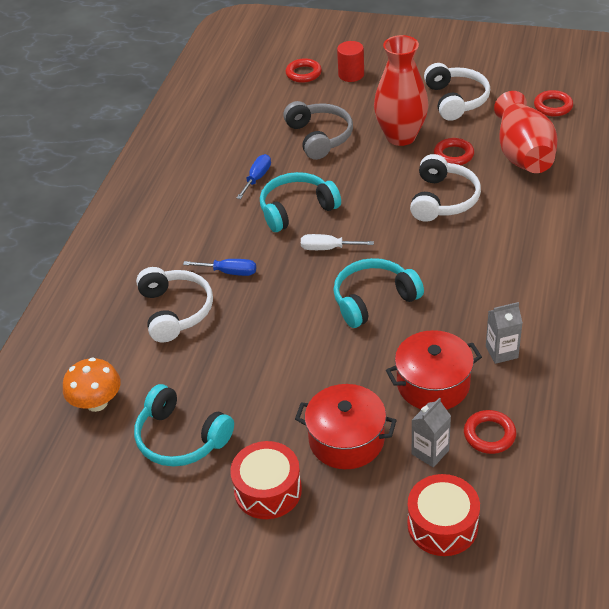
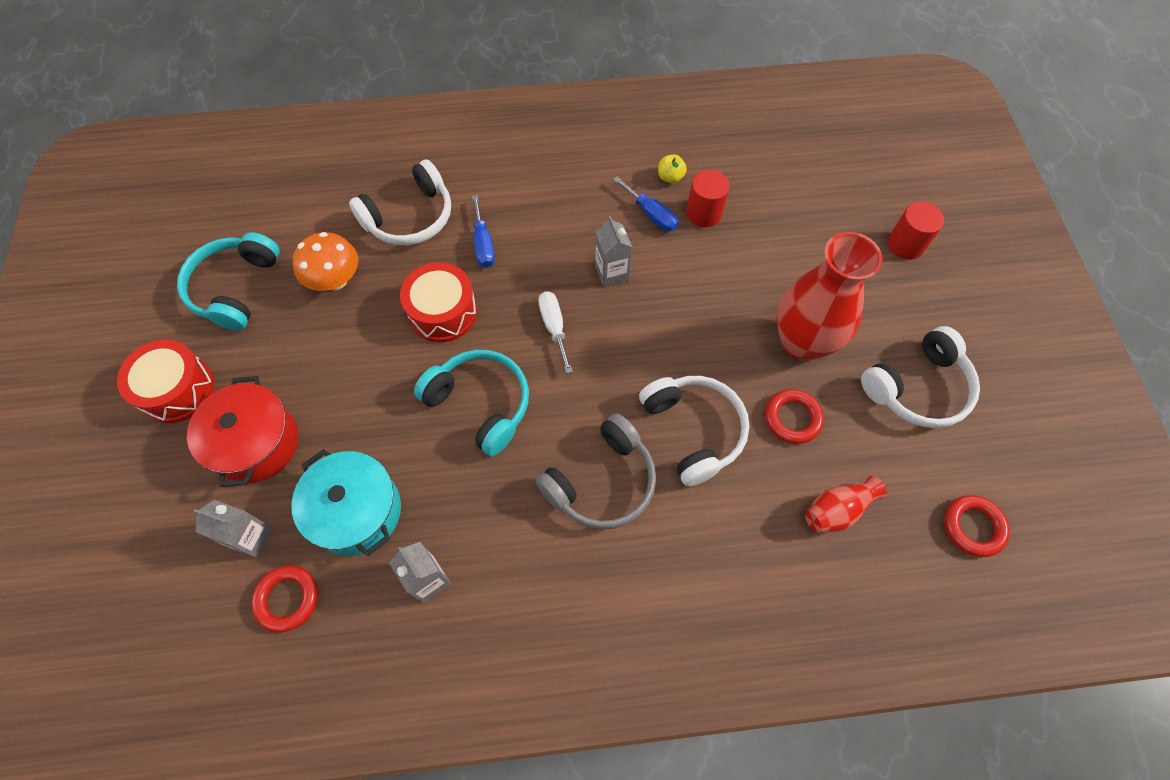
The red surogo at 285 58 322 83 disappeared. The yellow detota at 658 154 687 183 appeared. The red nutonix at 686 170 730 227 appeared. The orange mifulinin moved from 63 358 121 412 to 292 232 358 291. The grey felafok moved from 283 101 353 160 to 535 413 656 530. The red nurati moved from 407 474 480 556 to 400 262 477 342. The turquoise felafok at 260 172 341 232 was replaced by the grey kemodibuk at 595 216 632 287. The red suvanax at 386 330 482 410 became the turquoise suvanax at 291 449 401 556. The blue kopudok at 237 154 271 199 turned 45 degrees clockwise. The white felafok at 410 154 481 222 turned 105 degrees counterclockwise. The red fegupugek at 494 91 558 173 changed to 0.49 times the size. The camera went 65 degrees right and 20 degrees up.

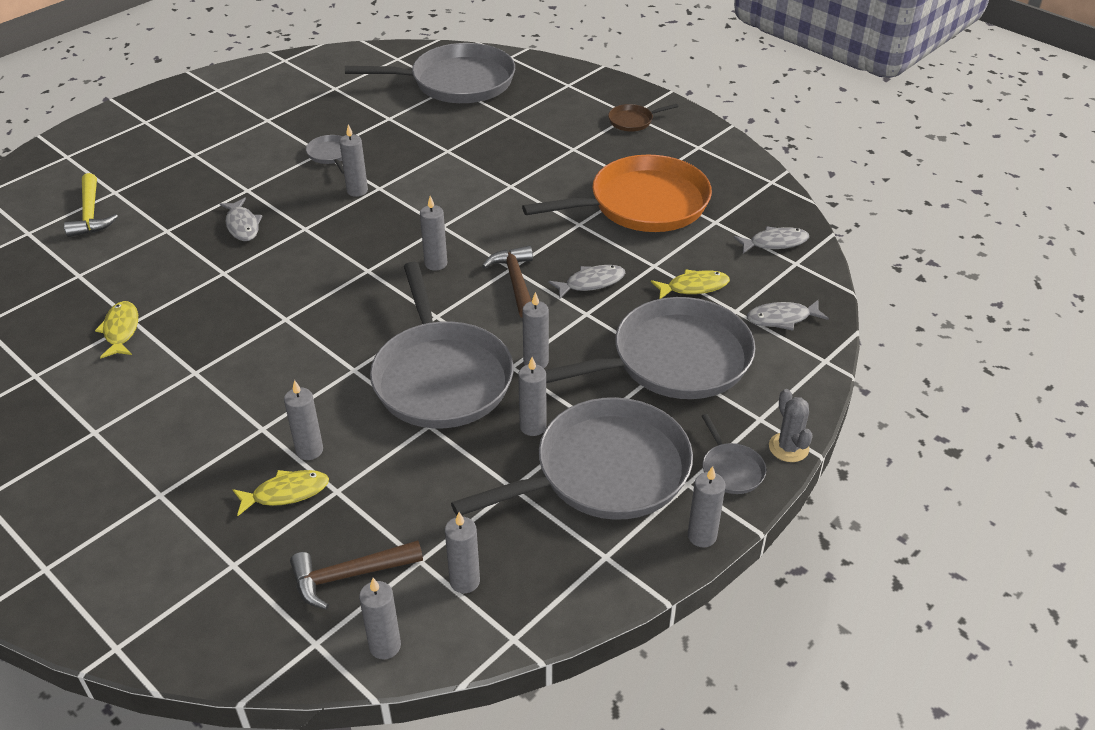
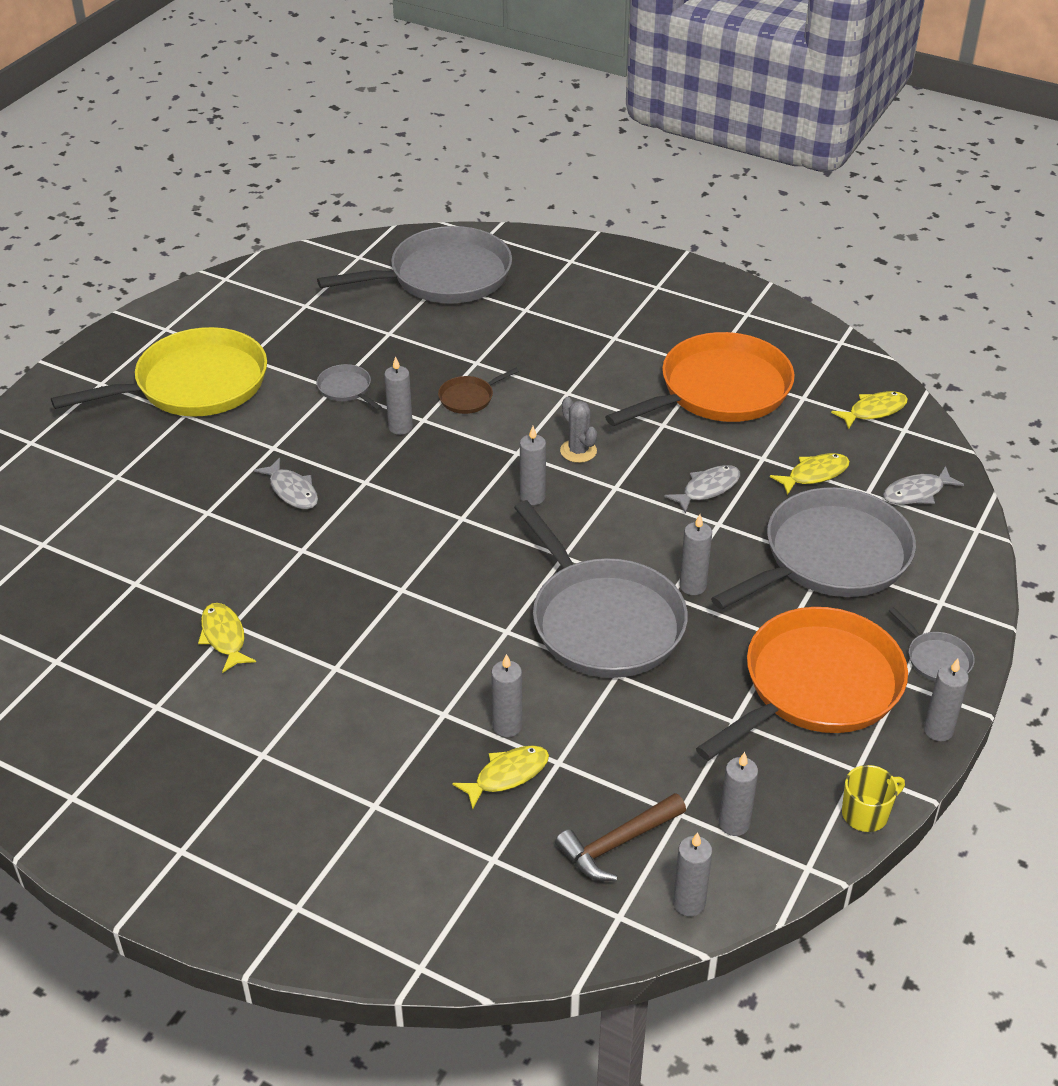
The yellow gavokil at 64 173 118 237 disappeared. The brown gavokil at 482 245 533 318 disappeared. The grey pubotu at 518 357 546 436 disappeared. The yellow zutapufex at 51 327 267 417 appeared. The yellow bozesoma at 842 765 905 832 appeared. The brown zutapufex moved from 608 104 678 131 to 438 368 519 414. The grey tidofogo moved from 769 389 813 462 to 560 397 597 463. The grey zutapufex at 451 397 693 520 became the orange zutapufex at 696 607 908 761. The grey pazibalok at 734 226 809 254 became the yellow pazibalok at 831 391 908 429. The camera went 15 degrees left and 0 degrees up.

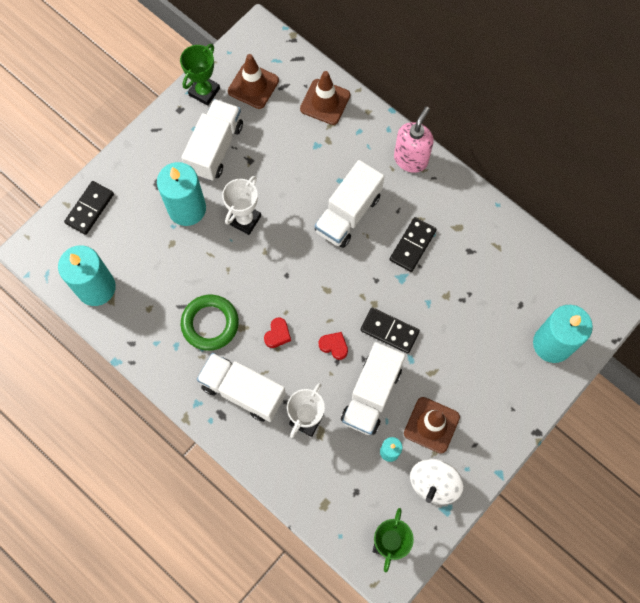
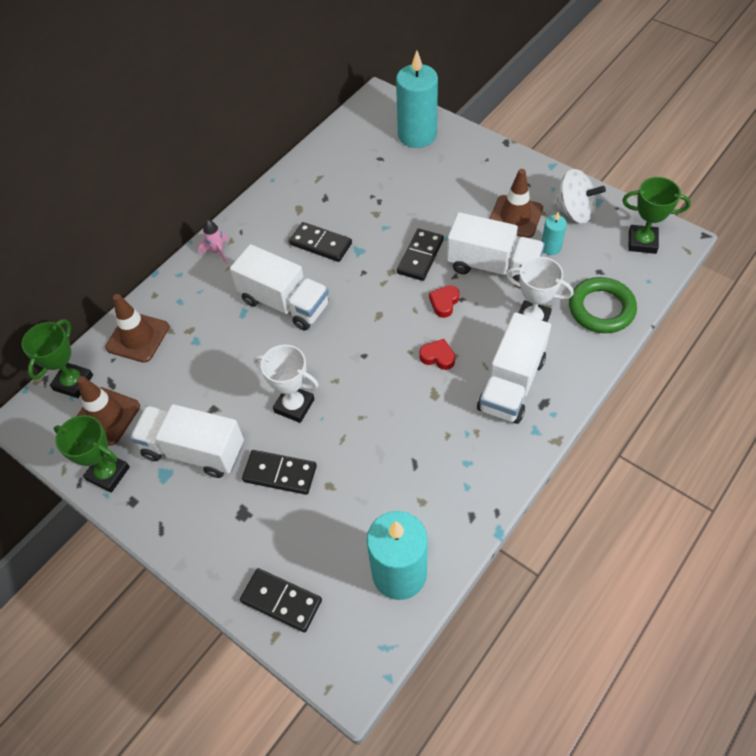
The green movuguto at 22 319 93 398 appeared. The green surogo moved from 181 295 239 351 to 569 277 637 333. The turquoise pubotu at 157 162 206 226 was replaced by the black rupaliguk at 242 450 317 495. The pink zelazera at 394 106 434 173 was replaced by the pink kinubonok at 198 220 229 265. The camera went 90 degrees left and 15 degrees down.

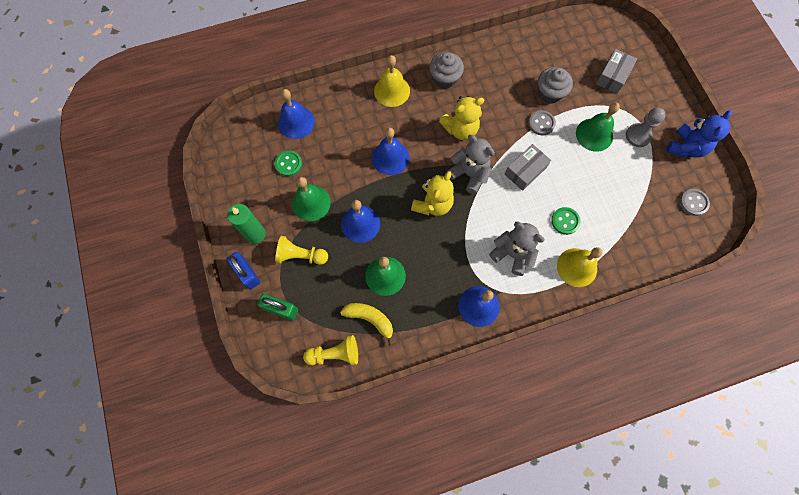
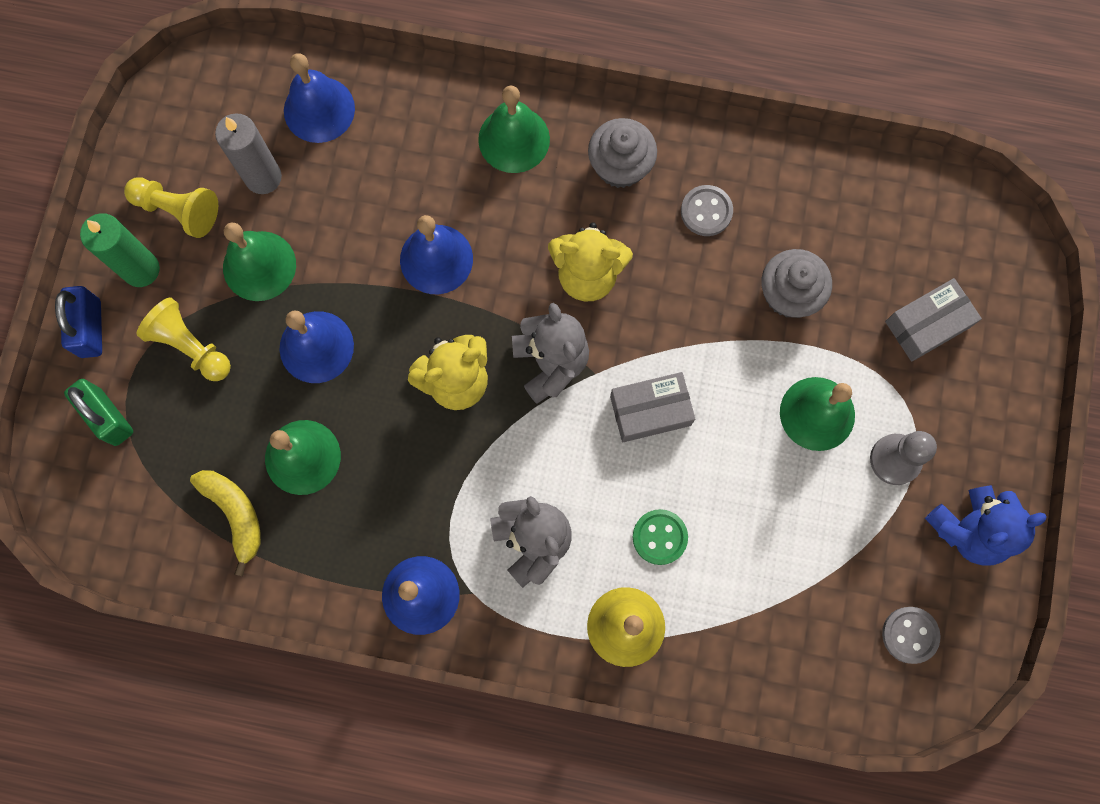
The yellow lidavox moved from 303 335 358 365 to 124 177 218 238. The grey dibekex moved from 528 110 556 135 to 681 185 733 236. The green dibekex at 275 150 302 176 was replaced by the grey pubotu at 215 113 282 194. The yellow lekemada at 374 55 410 107 became the green lekemada at 478 85 550 173. The camera went 30 degrees right and 5 degrees up.

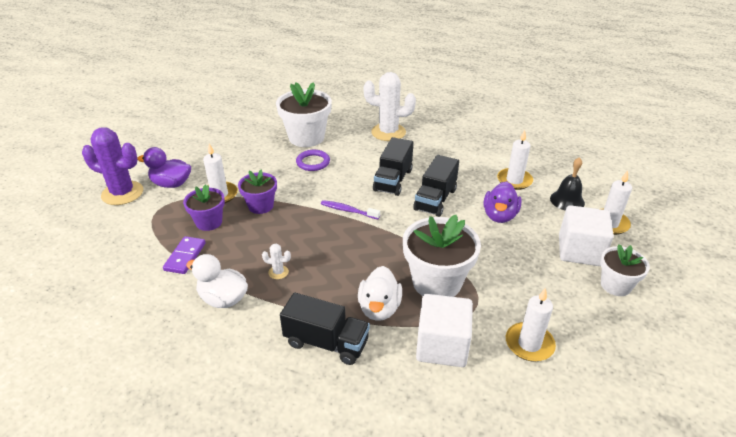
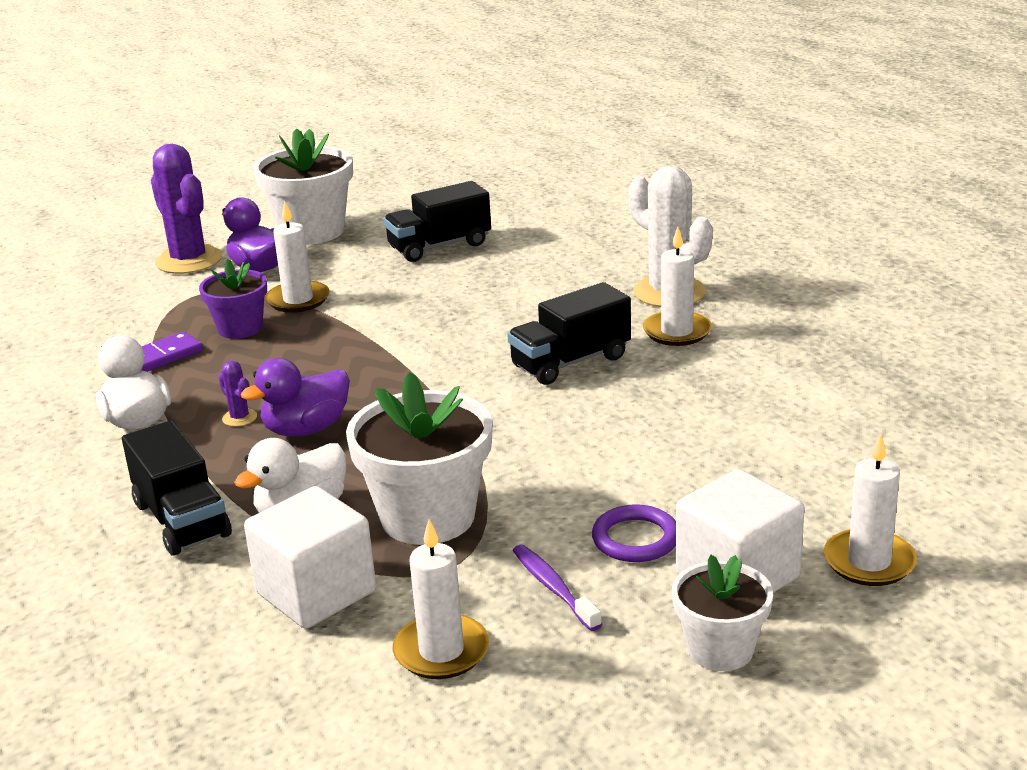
The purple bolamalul at 238 169 277 214 disappeared. The black lekemada at 550 157 585 211 disappeared. The white bolamalul moved from 276 82 332 147 to 253 128 353 245. The purple surogo moved from 296 150 330 171 to 592 504 676 562. The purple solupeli moved from 321 200 380 219 to 513 545 602 631. The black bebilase moved from 413 155 459 217 to 383 181 491 262. The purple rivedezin moved from 483 181 522 223 to 241 358 350 437. The white pubotu moved from 497 130 533 190 to 643 227 712 346. The white tidofogo at 262 244 291 279 became the purple tidofogo at 218 361 257 427. The camera went 40 degrees right and 10 degrees down.

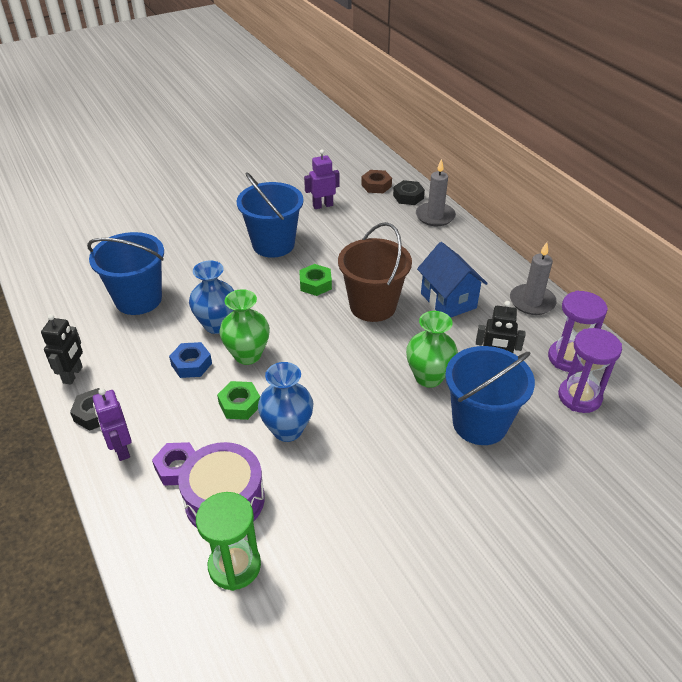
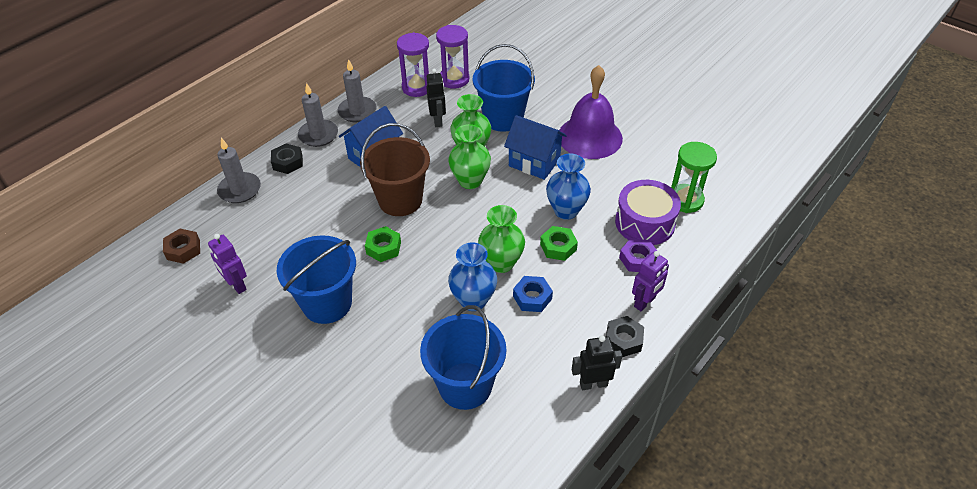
The grey pubotu at 298 83 338 147 appeared. The green fegupugek at 448 124 491 189 appeared. The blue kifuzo at 504 115 567 180 appeared. The purple lekemada at 559 65 623 159 appeared. The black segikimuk moved from 393 180 425 205 to 271 144 303 174. The camera went 110 degrees left and 5 degrees up.

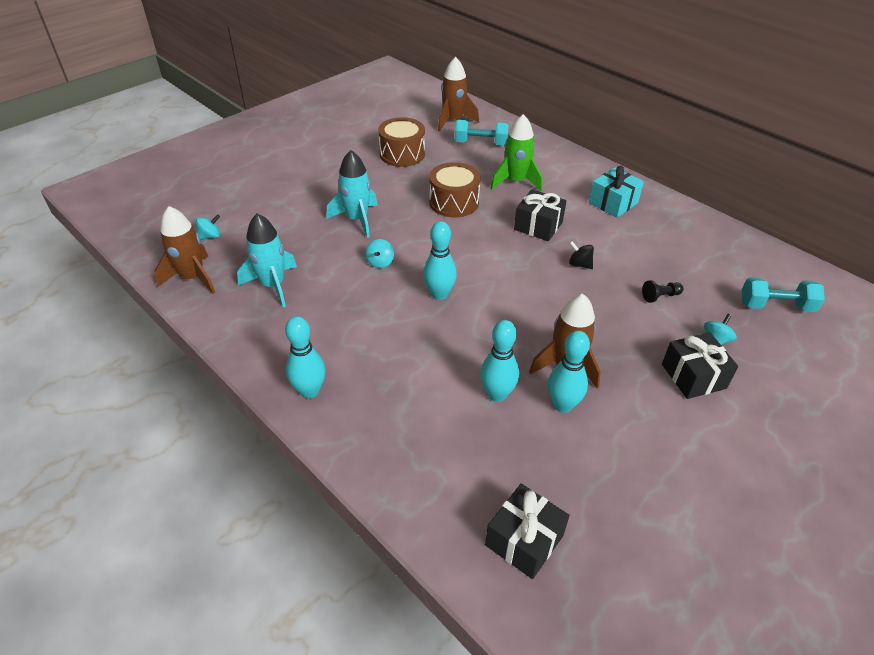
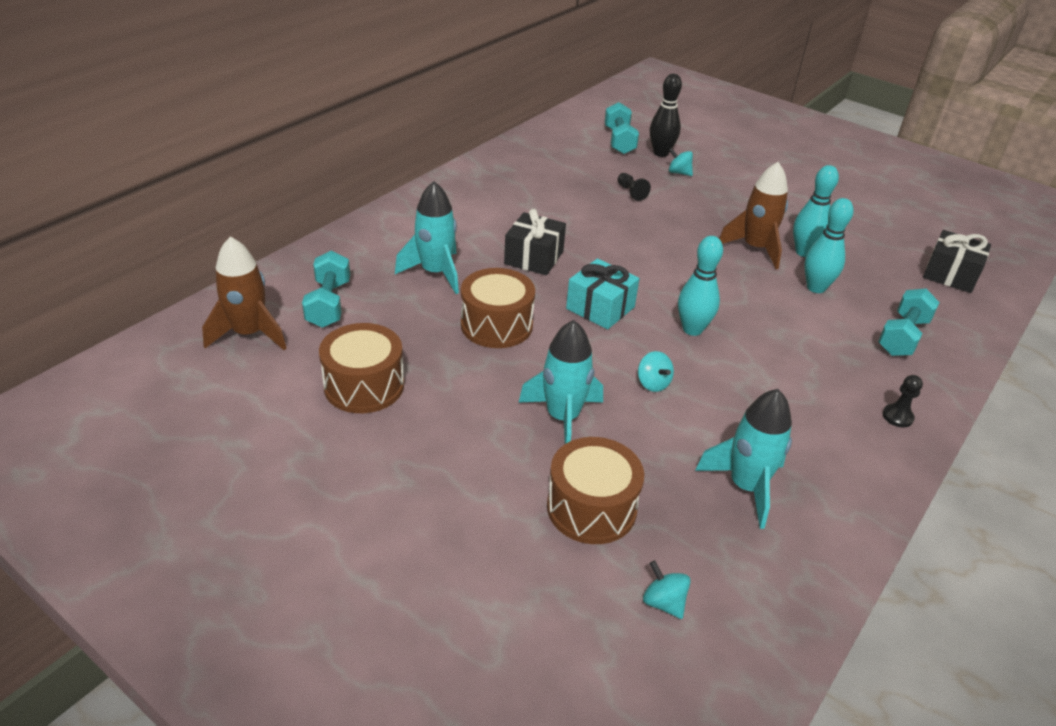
The brown kinubonok at 154 206 215 294 disappeared. The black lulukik at 569 241 594 269 disappeared. The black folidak at 662 332 738 399 disappeared. The brown nurati at 547 437 644 544 appeared. The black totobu at 650 74 682 157 appeared. The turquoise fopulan at 878 288 940 356 appeared. The turquoise folidak moved from 589 166 644 218 to 566 258 639 329. The turquoise totobu at 285 316 326 398 was replaced by the black lidavox at 883 375 923 427. The green kinubonok at 490 114 542 191 became the turquoise kinubonok at 395 181 459 294. The turquoise lulukik at 366 239 394 268 turned 60 degrees clockwise. The camera went 100 degrees left and 5 degrees down.

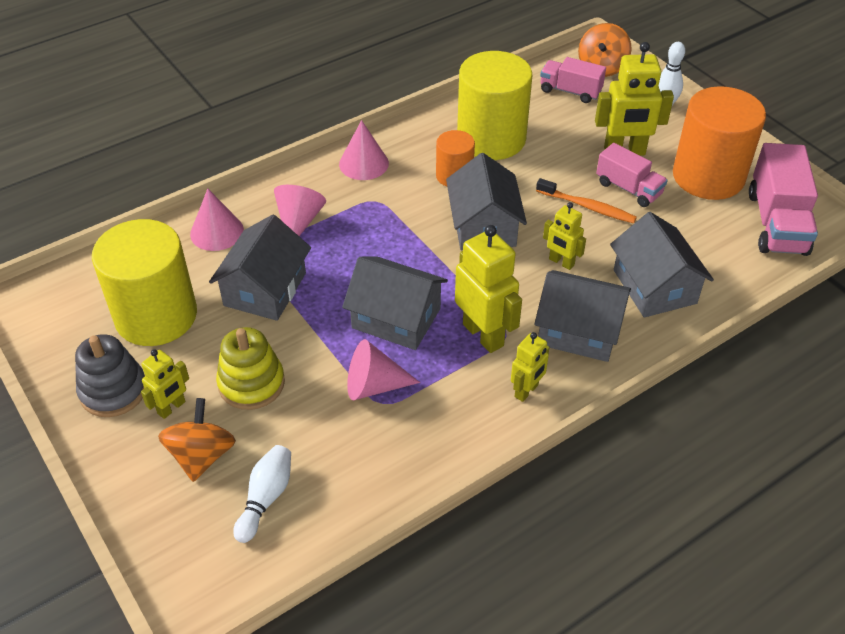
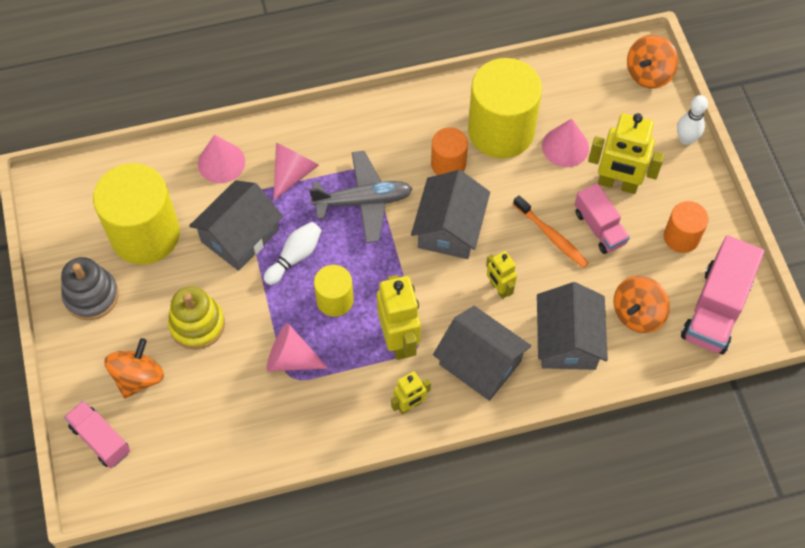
The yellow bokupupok at 141 349 189 419 disappeared. The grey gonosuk at 309 151 412 243 appeared. The orange lulukik at 614 276 670 333 appeared. The white totobu moved from 233 445 291 543 to 264 222 322 285. The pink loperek moved from 339 120 389 180 to 542 118 589 167. The pink bebilase moved from 540 57 606 103 to 64 401 130 468. The grey kifuzo at 342 256 448 350 was replaced by the yellow nutonix at 314 265 354 317. The orange nutonix at 673 86 766 200 changed to 0.52 times the size. The camera went 20 degrees right and 15 degrees up.

